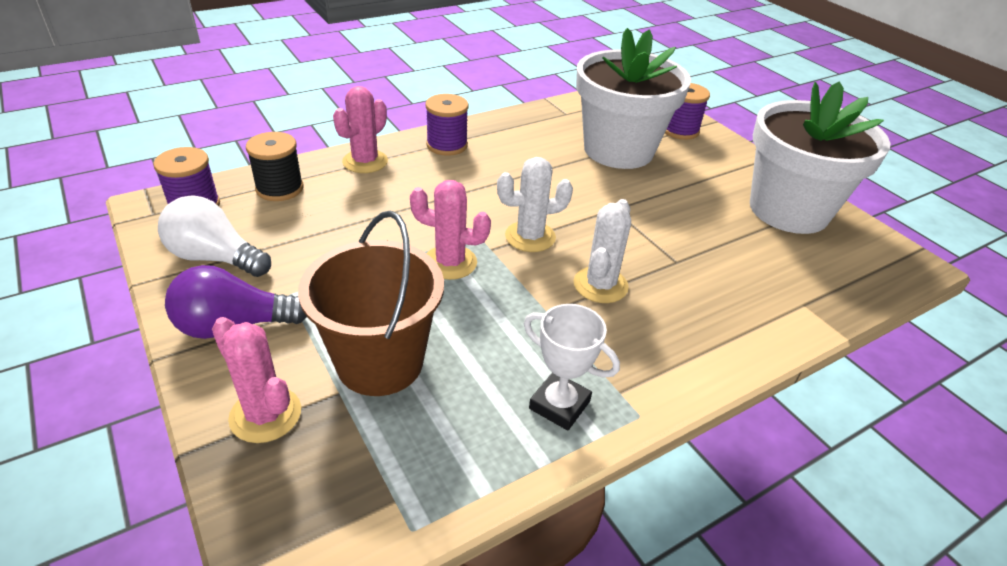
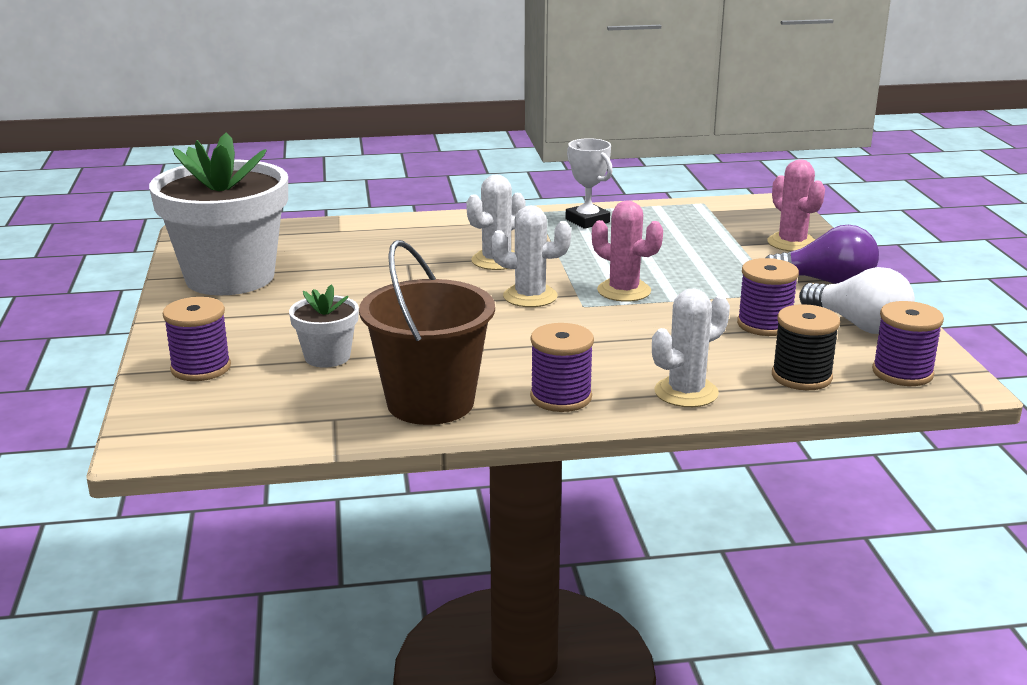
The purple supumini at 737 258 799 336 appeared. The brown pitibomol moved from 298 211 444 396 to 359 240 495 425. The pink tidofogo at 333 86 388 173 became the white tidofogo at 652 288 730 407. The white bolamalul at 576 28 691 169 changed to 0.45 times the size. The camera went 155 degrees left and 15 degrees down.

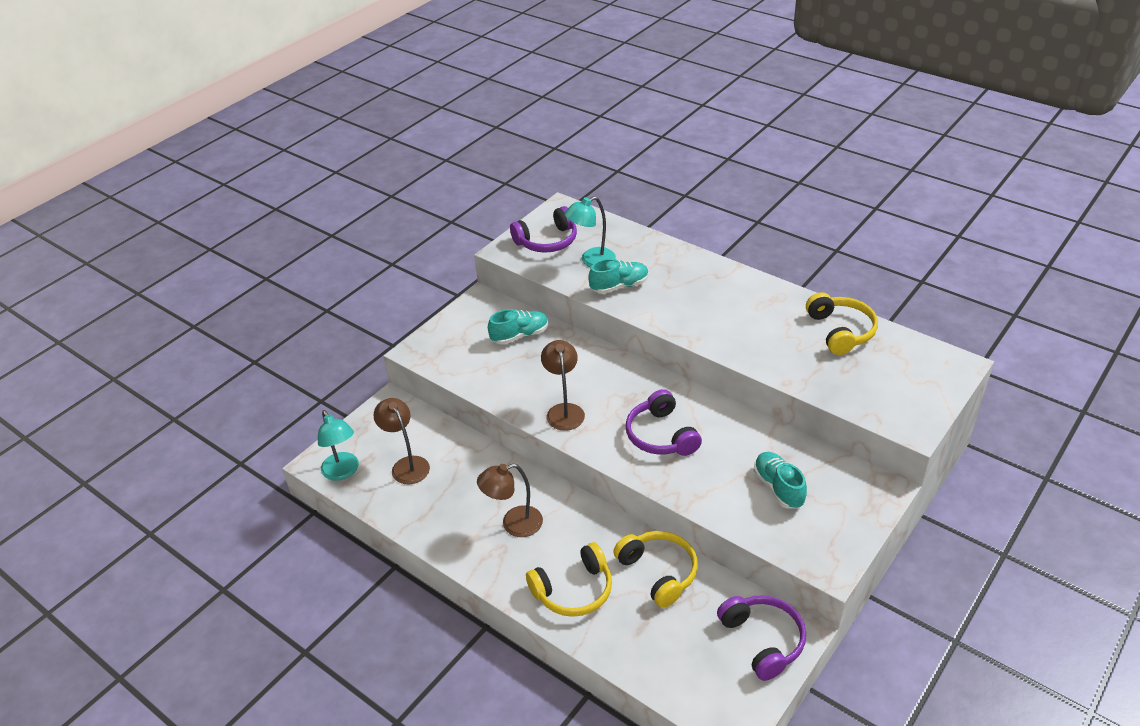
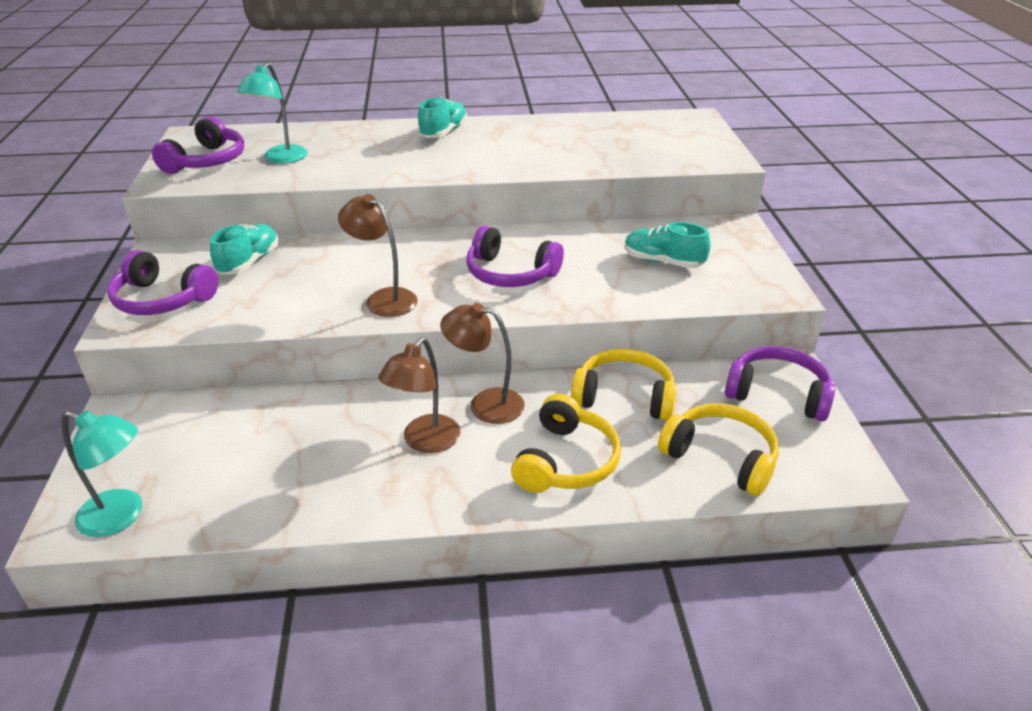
The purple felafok at 107 250 218 315 appeared. The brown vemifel moved from 373 398 430 484 to 440 303 525 424. The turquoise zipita moved from 588 259 649 294 to 418 97 467 138. The yellow felafok moved from 806 292 878 355 to 658 403 779 496. The camera went 45 degrees left and 5 degrees down.

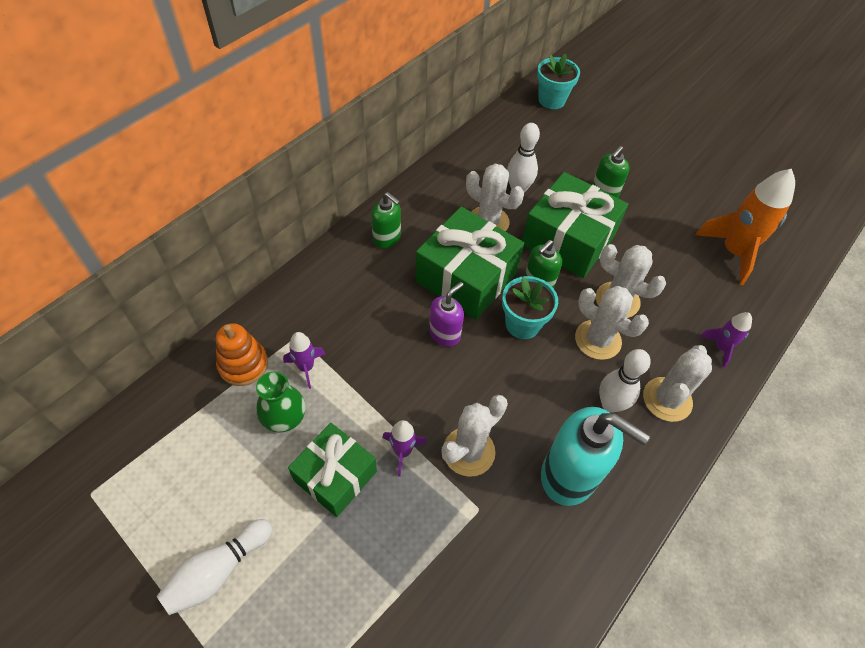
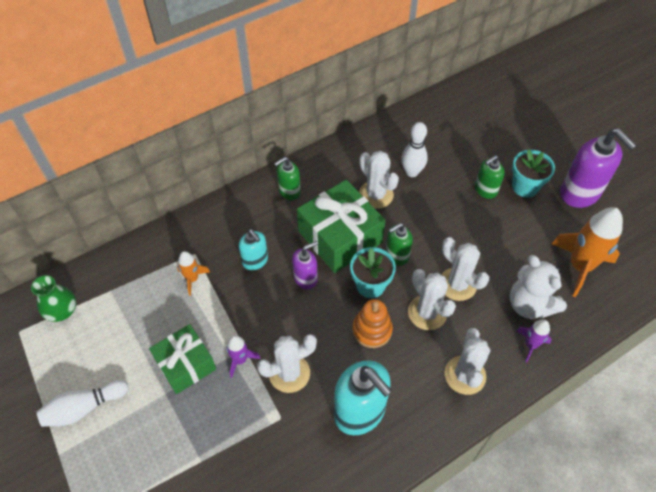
The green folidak at 522 172 628 278 disappeared. The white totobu at 599 349 651 413 disappeared. The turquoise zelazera at 239 229 268 270 appeared. The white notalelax at 510 255 567 319 appeared. The purple zelazera at 560 128 637 208 appeared. The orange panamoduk moved from 216 323 268 386 to 353 299 393 348. The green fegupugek moved from 256 372 306 433 to 31 275 76 322. The turquoise bolamalul moved from 537 54 580 109 to 512 149 555 198. The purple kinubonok at 283 332 325 389 became the orange kinubonok at 177 251 210 296. The green zelazera at 371 192 401 248 turned 90 degrees clockwise. The white tidofogo at 643 345 712 422 turned 45 degrees counterclockwise. The camera went 20 degrees right and 0 degrees up.

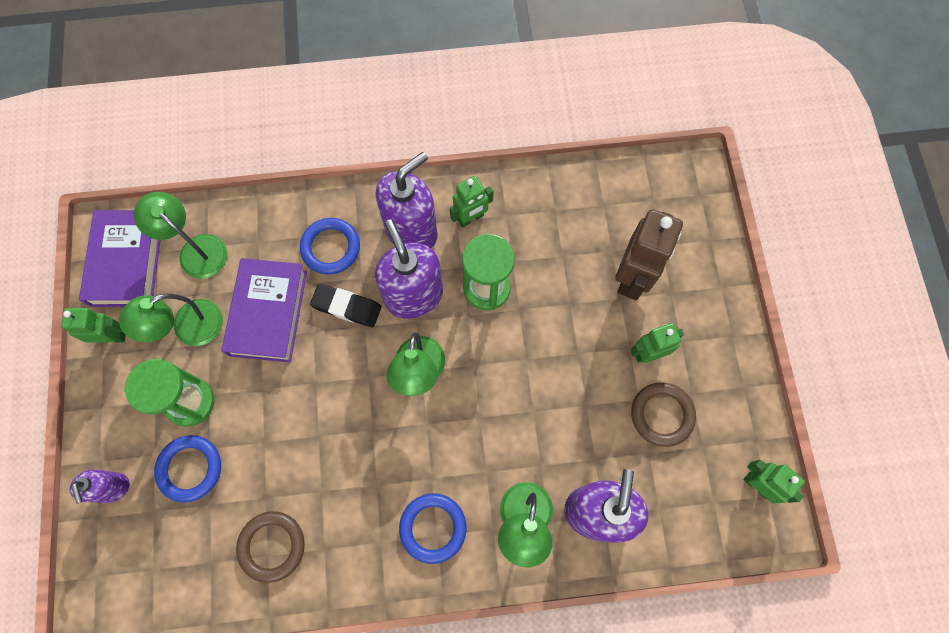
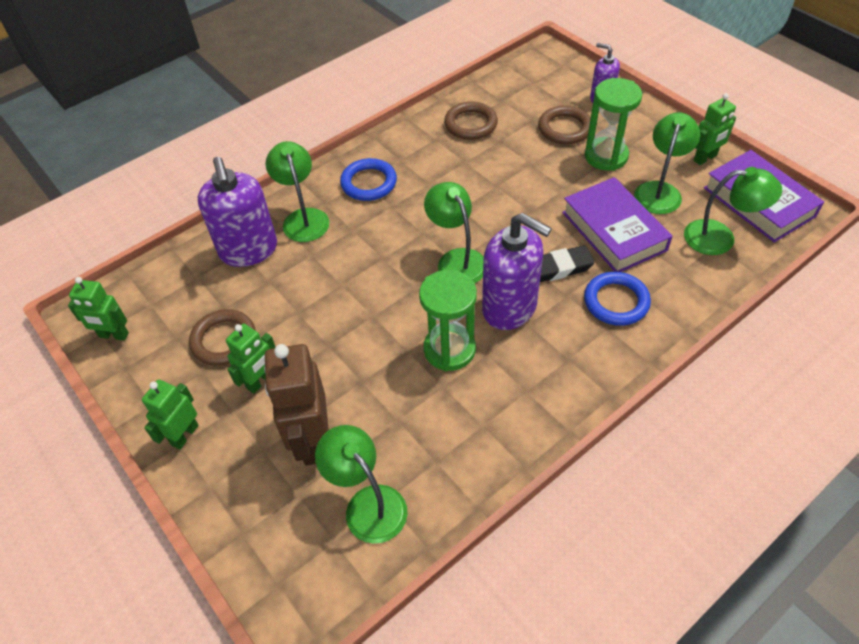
The purple zelazera at 376 152 438 249 disappeared. The green vemifel at 315 425 408 544 appeared. The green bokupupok moved from 450 176 494 227 to 142 379 199 450. The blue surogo at 154 435 221 503 became the brown surogo at 538 105 591 145. The camera went 150 degrees right and 20 degrees down.

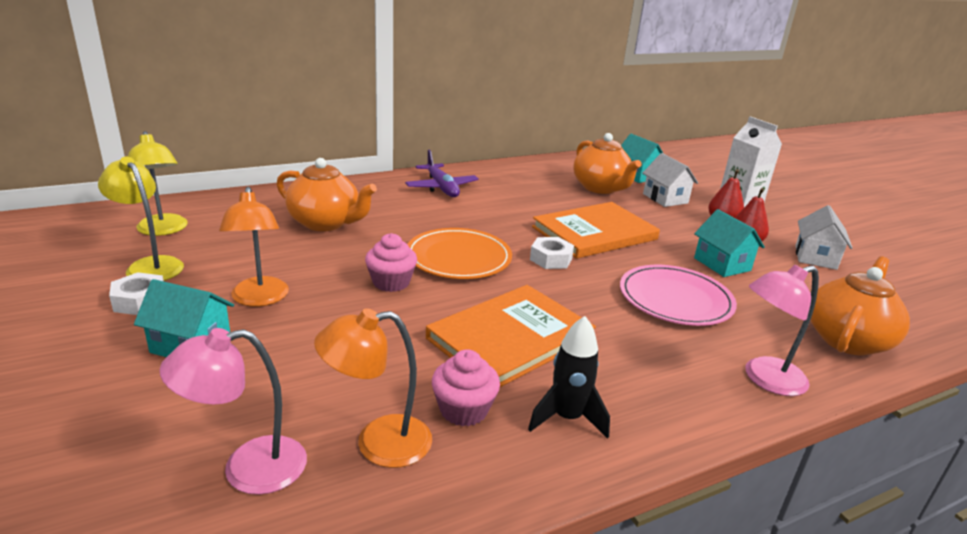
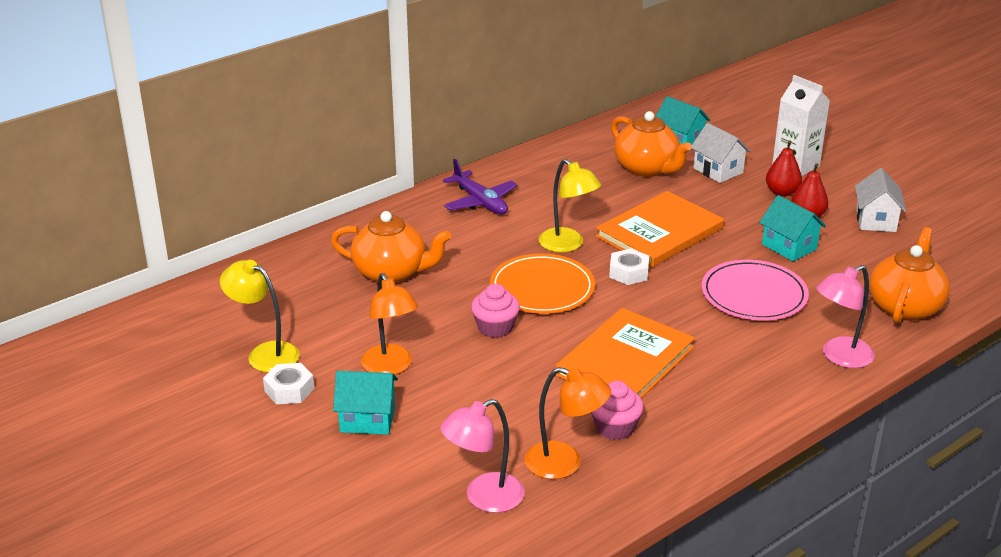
The black kinubonok at 528 316 610 439 disappeared. The yellow vemifel moved from 128 131 188 236 to 539 159 601 253. The orange vemifel at 314 308 432 468 turned 135 degrees counterclockwise. The camera went 10 degrees left and 5 degrees up.

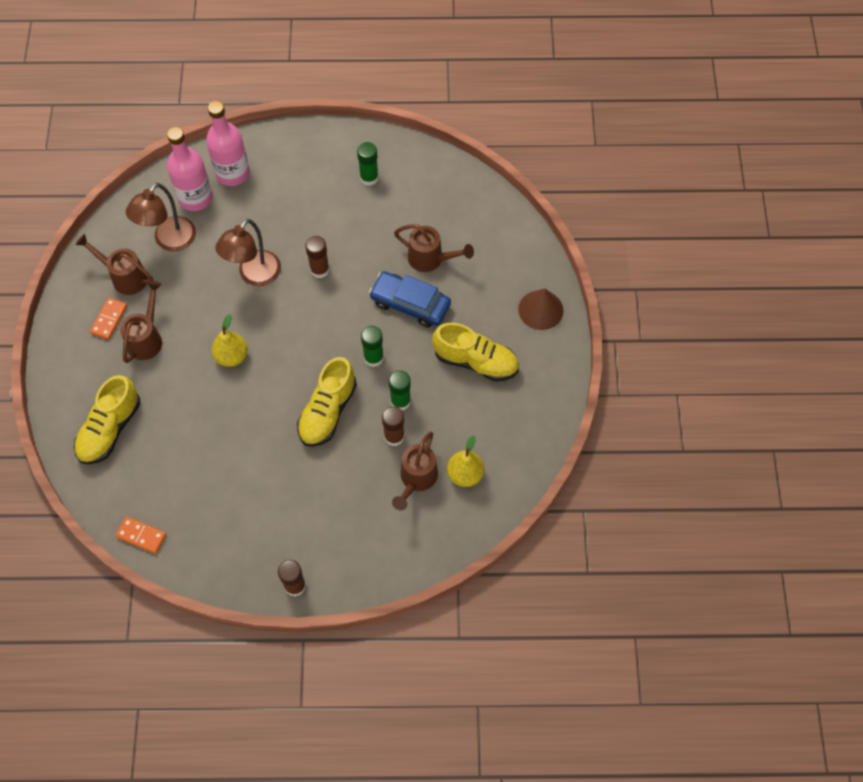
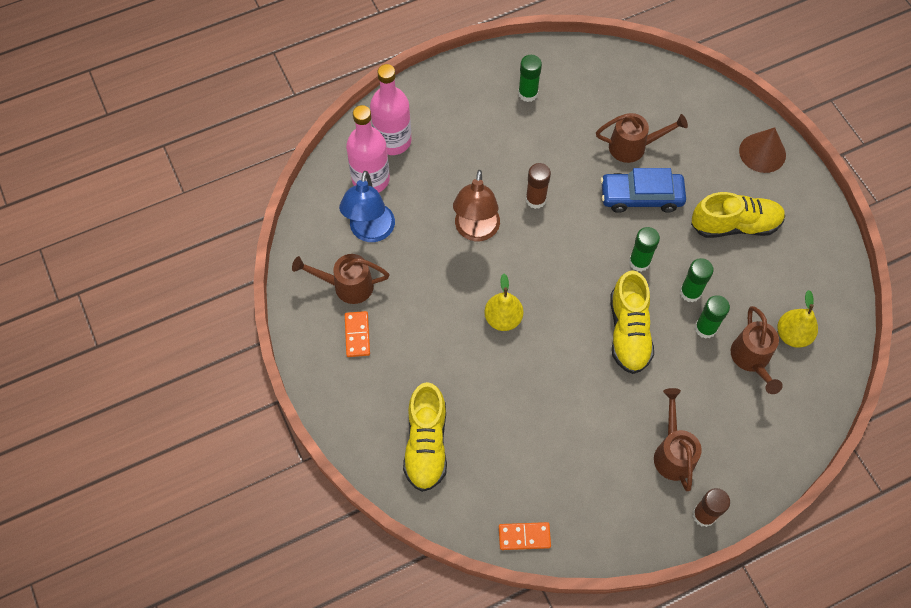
The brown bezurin moved from 120 281 162 363 to 654 388 702 491. The brown vemifel at 126 183 196 251 became the blue vemifel at 339 171 395 242. The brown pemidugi at 382 406 405 446 became the green pemidugi at 695 295 730 339. The camera went 25 degrees left and 0 degrees up.

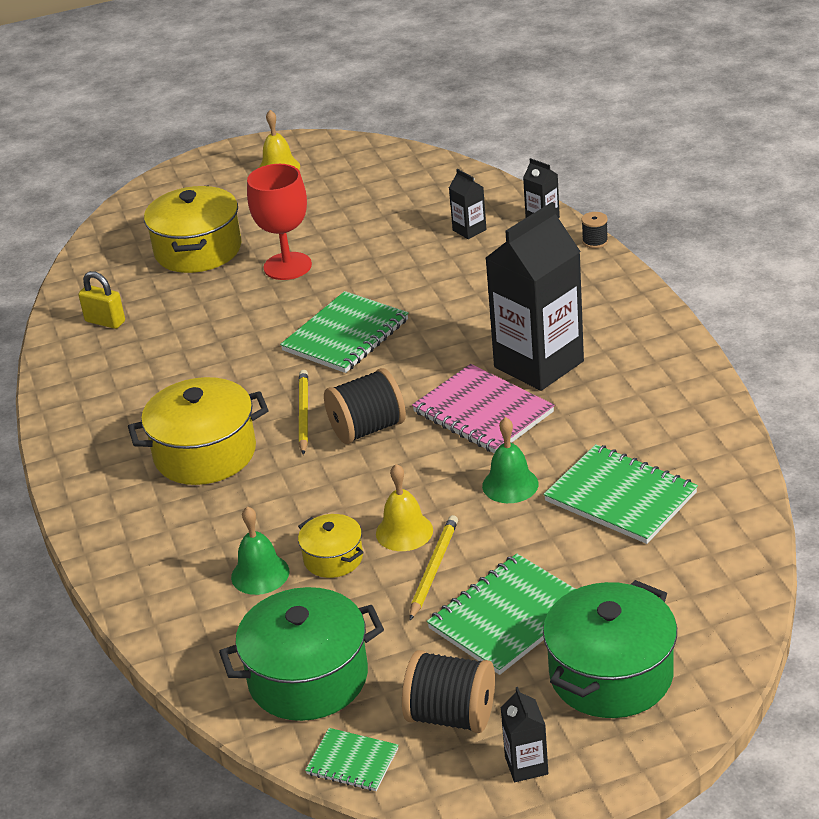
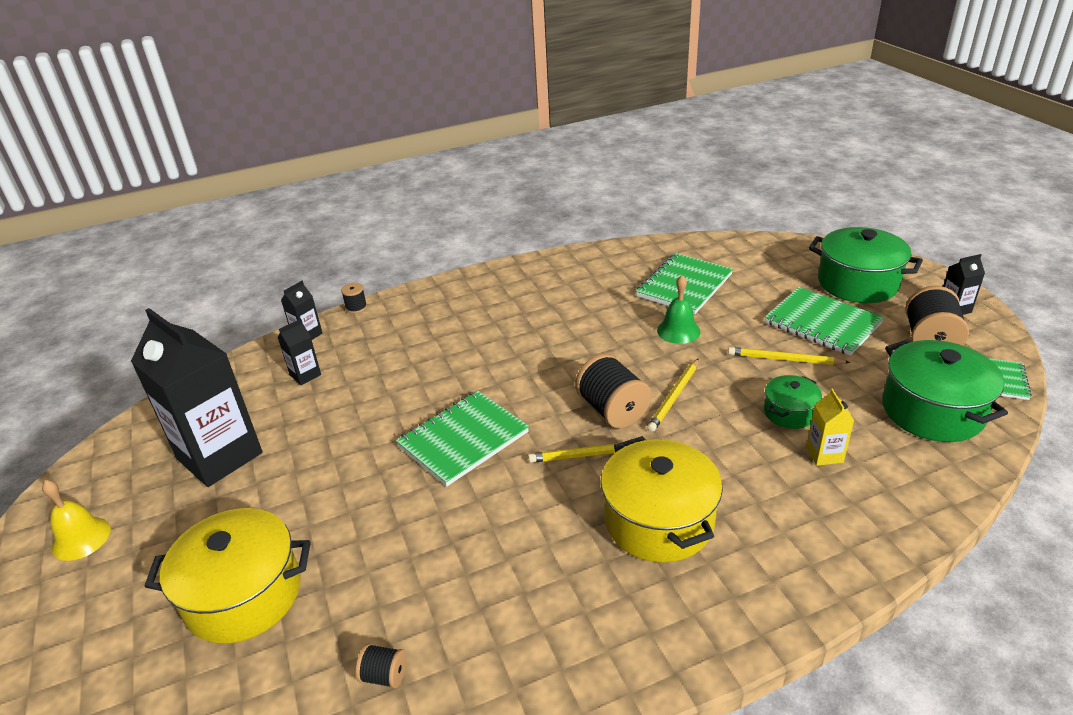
The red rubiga at 247 164 312 280 disappeared. The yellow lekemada at 376 464 433 551 disappeared. The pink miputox at 412 364 555 453 disappeared. The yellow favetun at 647 358 699 432 appeared. The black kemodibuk moved from 486 202 584 391 to 131 308 263 487. The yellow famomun at 78 271 125 329 was replaced by the black supumini at 356 644 406 688. The green lekemada at 231 506 289 595 was replaced by the yellow kemodibuk at 806 389 854 466. The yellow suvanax at 298 514 364 578 became the green suvanax at 764 375 822 429. The green miputox at 280 291 408 373 turned 75 degrees counterclockwise. The camera went 95 degrees left and 0 degrees up.

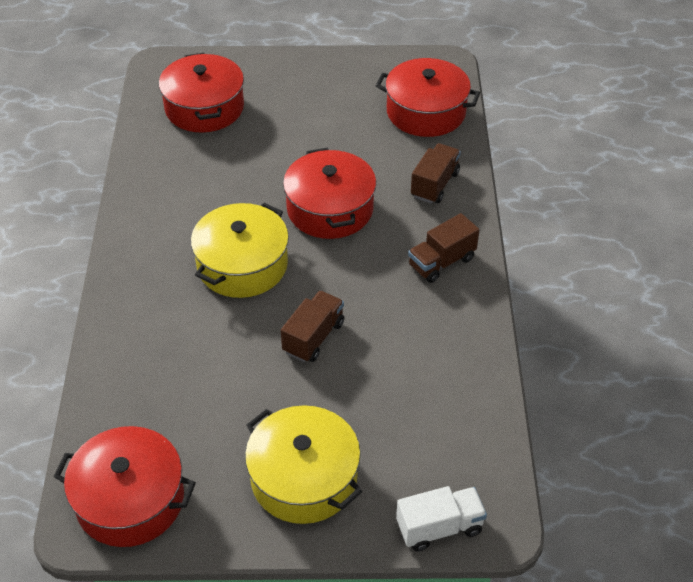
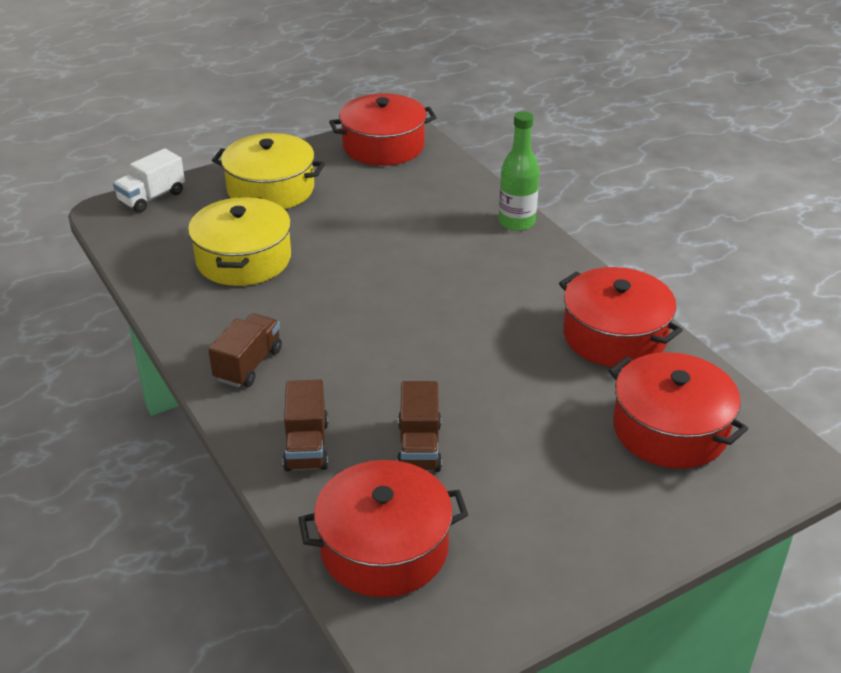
The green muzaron at 499 111 539 231 appeared. The yellow suvanax moved from 191 203 289 298 to 188 197 291 286. The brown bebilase moved from 281 291 344 362 to 397 381 442 472. The red suvanax moved from 283 148 376 239 to 559 267 683 368. The camera went 150 degrees right and 10 degrees down.

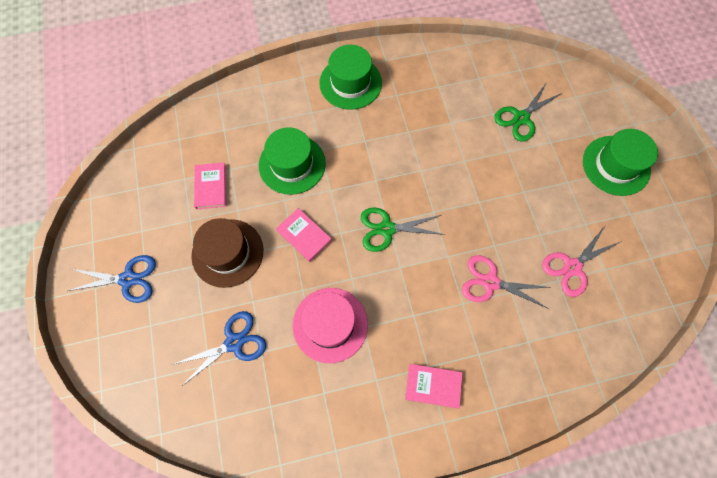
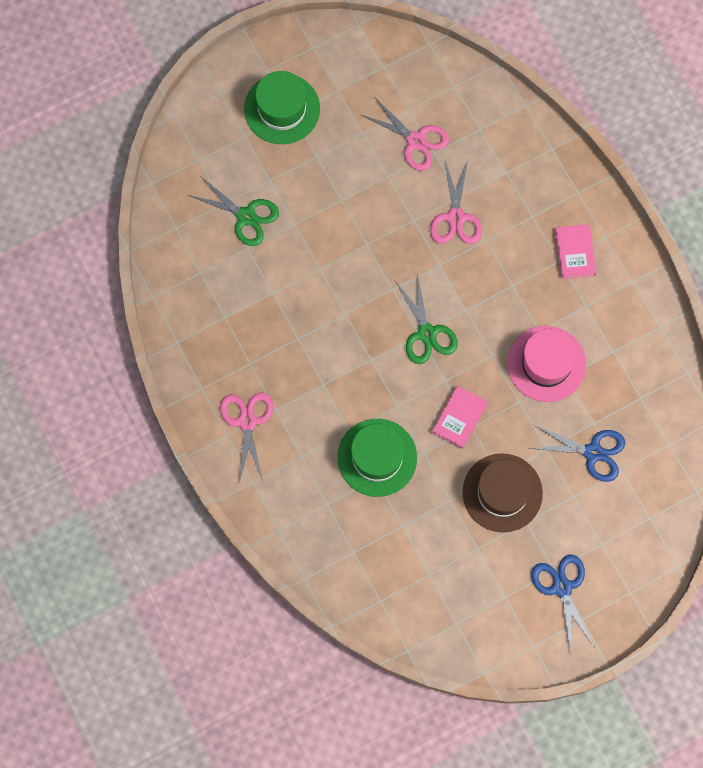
The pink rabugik at 194 163 227 209 disappeared. The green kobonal at 319 45 382 110 was replaced by the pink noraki at 220 392 273 482. The blue noraki at 174 311 266 386 turned 150 degrees clockwise. The camera went 105 degrees left and 5 degrees up.

